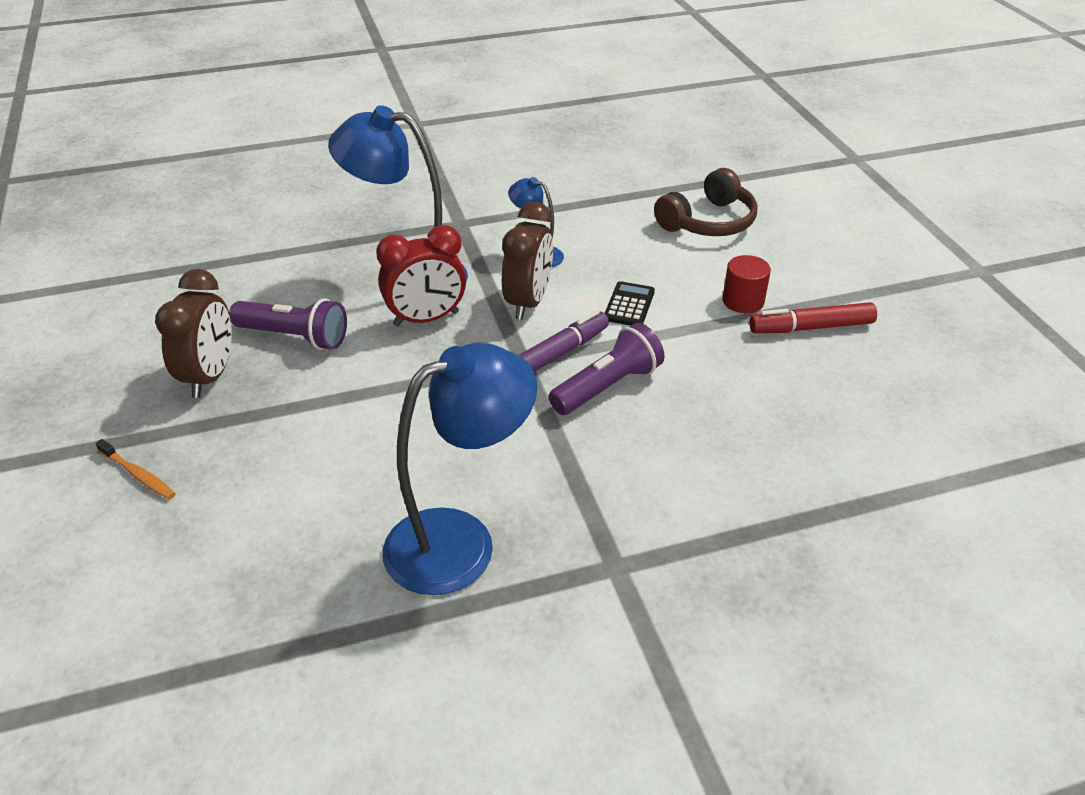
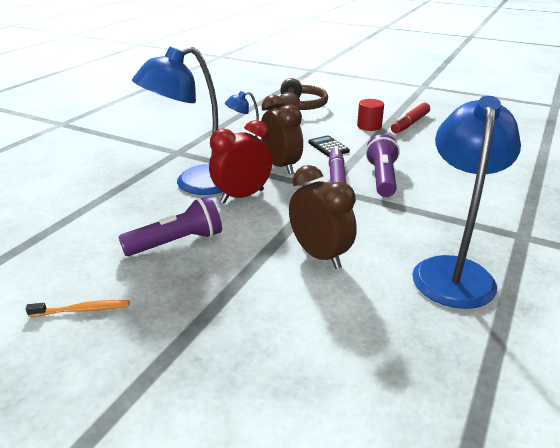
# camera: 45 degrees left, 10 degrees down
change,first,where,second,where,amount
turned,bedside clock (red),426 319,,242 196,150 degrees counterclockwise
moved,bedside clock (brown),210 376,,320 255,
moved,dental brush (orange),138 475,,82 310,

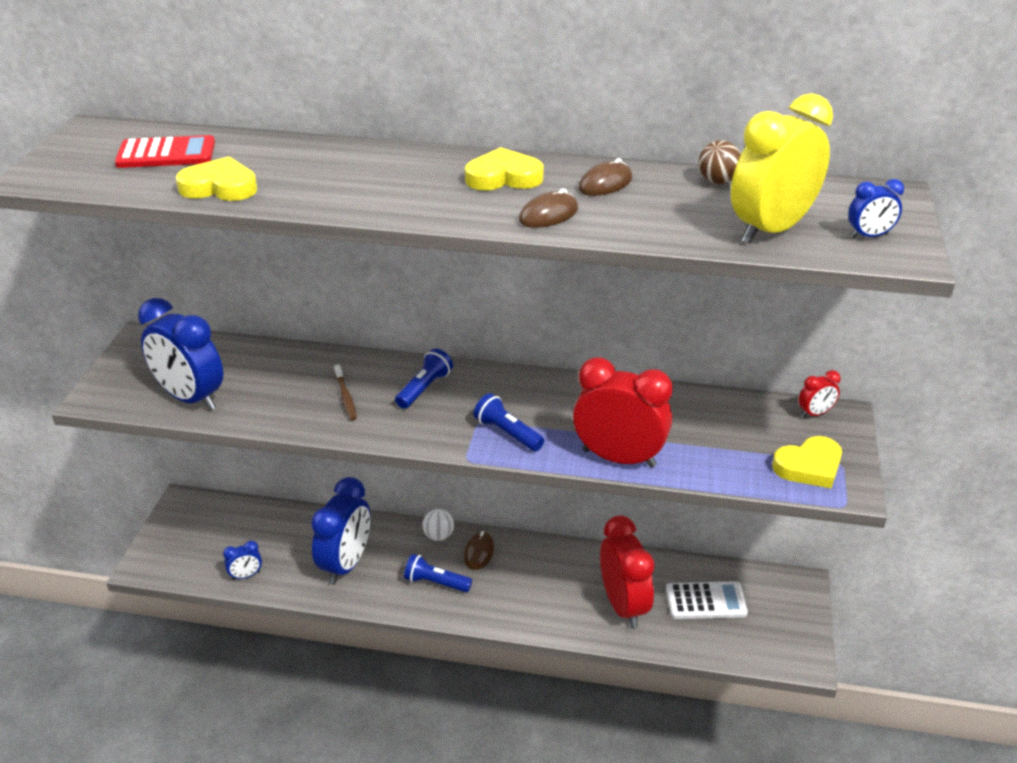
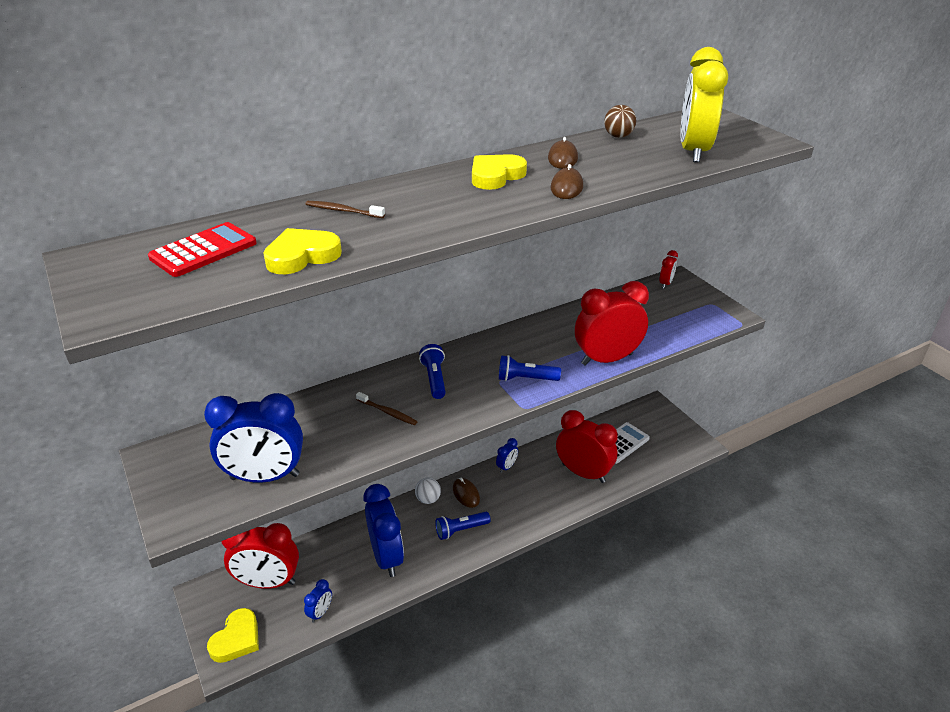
# camera: 40 degrees left, 0 degrees up
change,first,where,second,where,amount
moved,bedside clock (blue),869 236,,506 467,
moved,heart (golden),809 466,,237 639,
added,,,dental brush (brown),343 211,
added,,,bedside clock (red),268 582,

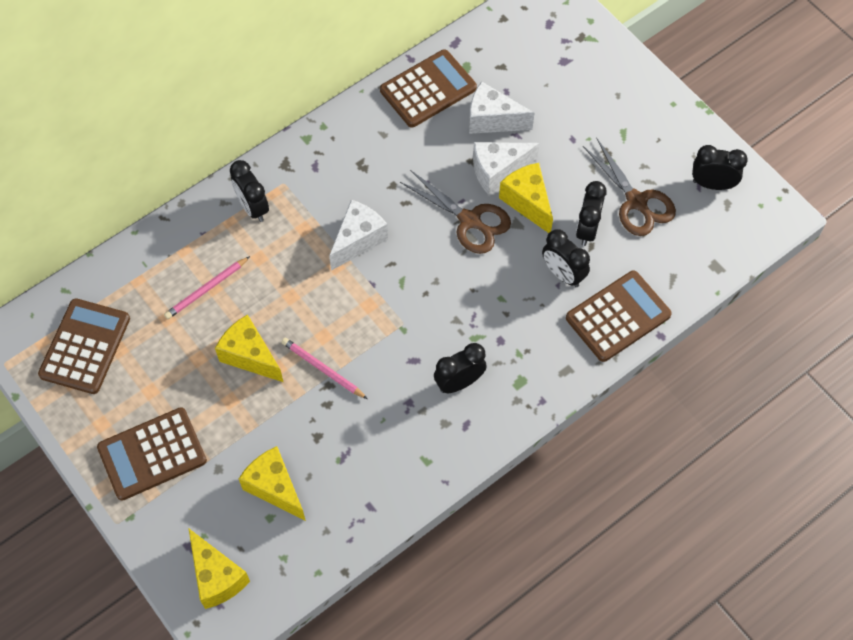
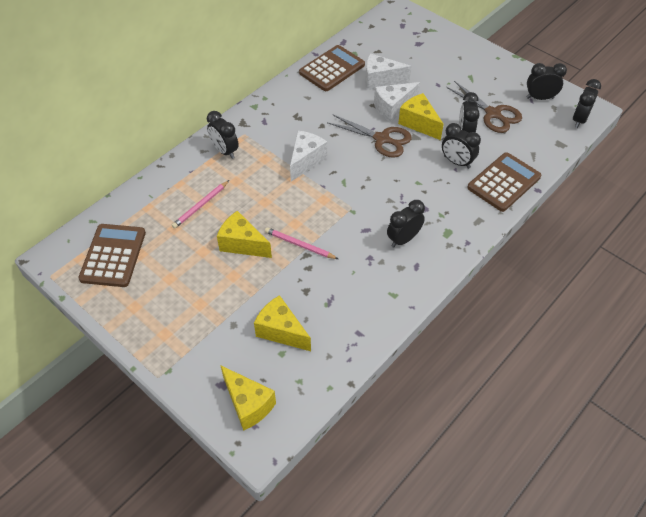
# camera: 10 degrees left, 10 degrees down
change,first,where,second,where,amount
removed,pocket calculator (brown),152 454,,,
added,,,bedside clock (black),579 120,

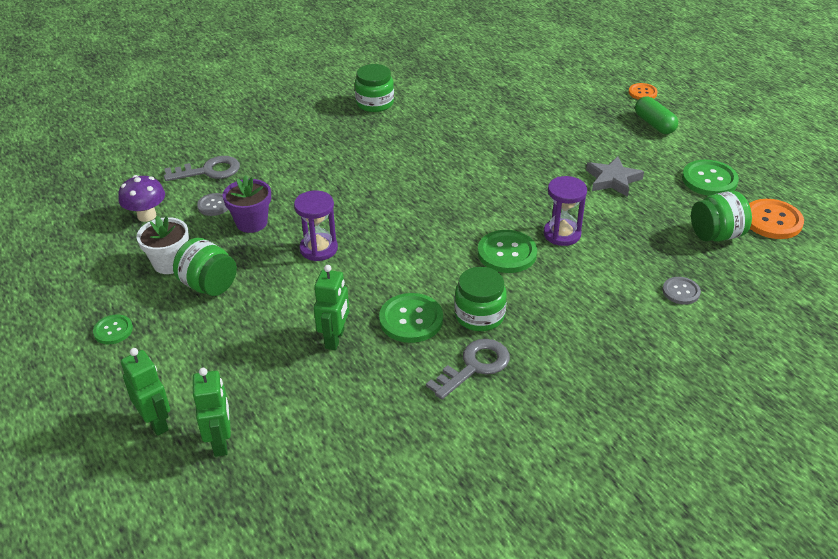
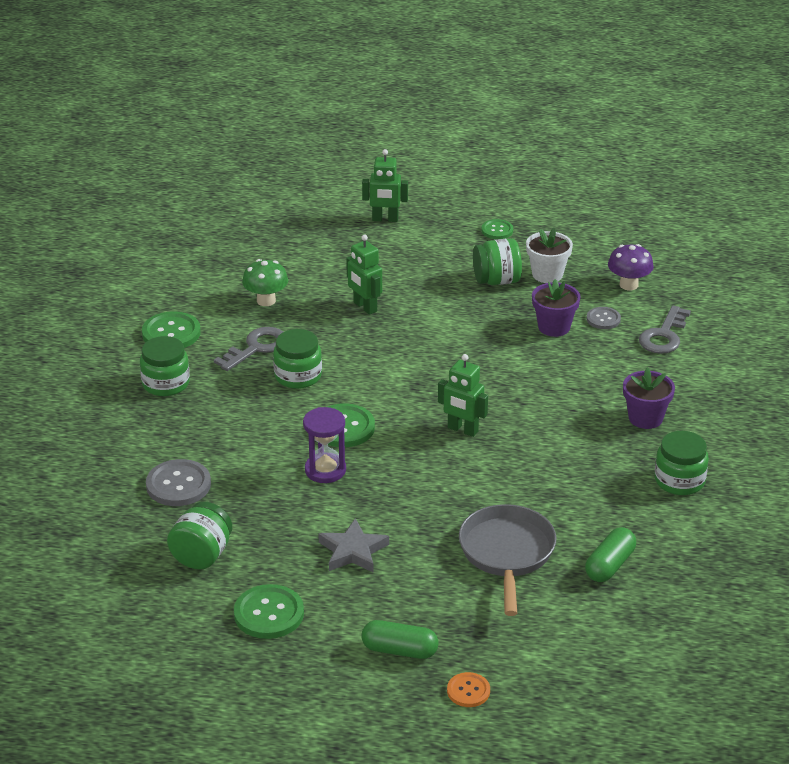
# camera: 130 degrees right, 5 degrees down
change,first,where,second,where,amount
removed,sand timer (violet),318 249,,,
removed,sewing button (orange),772 221,,,
resized,sewing button (grey),681 291,,178 485,x1.69
moved,sewing button (green),411 319,,171 333,
turned,key (grey),474 366,,256 348,135 degrees counterclockwise
moved,robot figure (green),221 442,,462 430,
added,,,toadstool (green),266 300,
added,,,preserve jar (green),166 383,
added,,,flower pot (violet),645 418,
added,,,frying pan (grey),507 554,
added,,,pill shape (green),609 565,

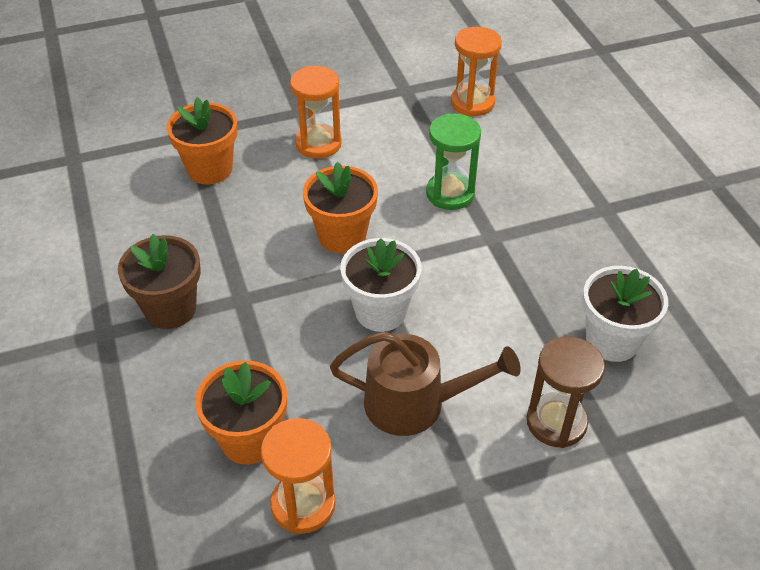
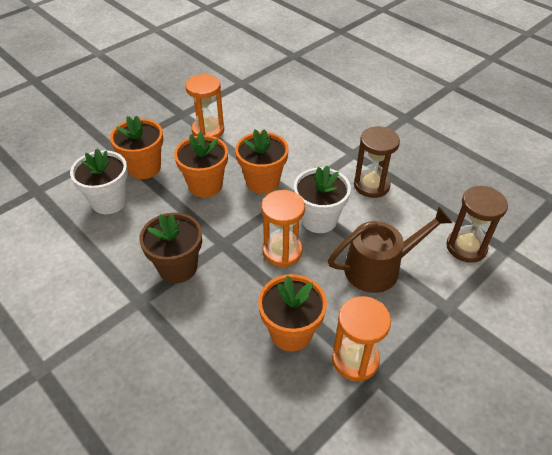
# camera: 25 degrees left, 0 degrees up
change,first,where,second,where,amount
moved,sand timer (orange),472 103,,282 251,
removed,sand timer (green),450 193,,,
moved,flower pot (snow-white),612 340,,109 201,
added,,,sand timer (brown),371 185,
added,,,flower pot (orange),205 185,

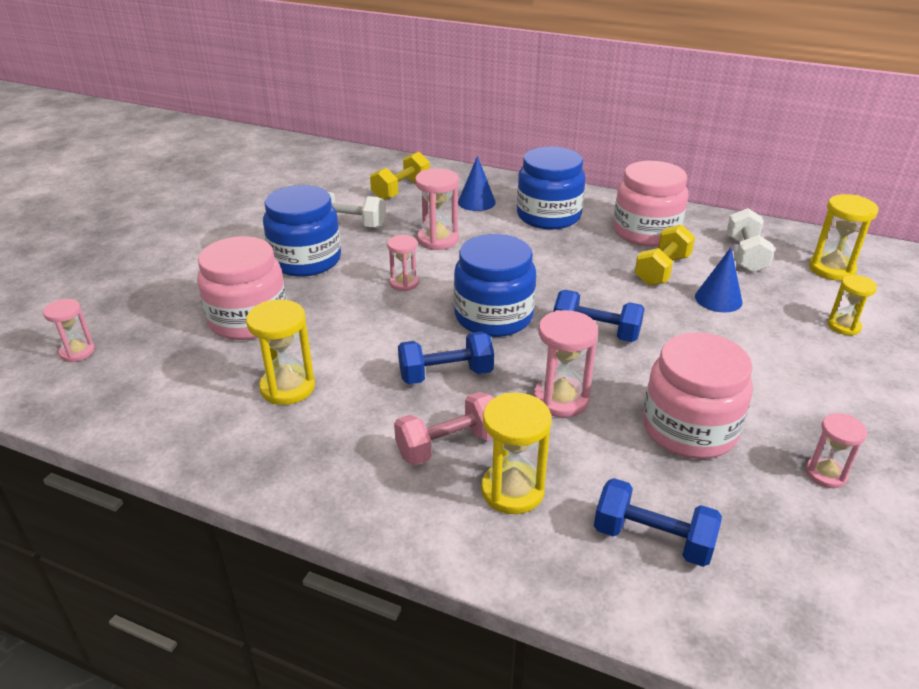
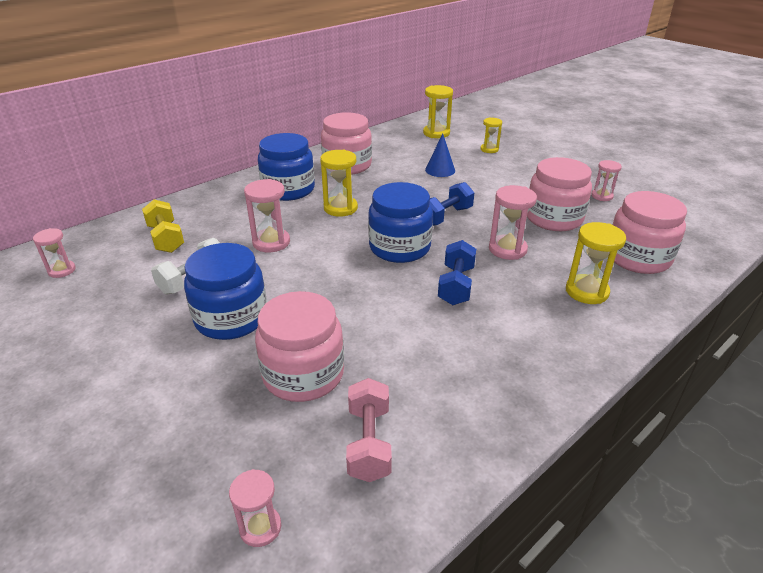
# camera: 65 degrees left, 0 degrees up
change,first,where,second,where,amount
removed,solid cone (blue),476 202,,,
removed,dumbbell (snow-white),745 255,,,
removed,dumbbell (golden),662 270,,,
moved,sand timer (rosy),404 283,,62 270,
moved,sand timer (golden),288 387,,340 208,
moved,dumbbell (rosy),448 445,,369 443,
replaced,dumbbell (blue),652 539,preserve jar (rosy),638 258,

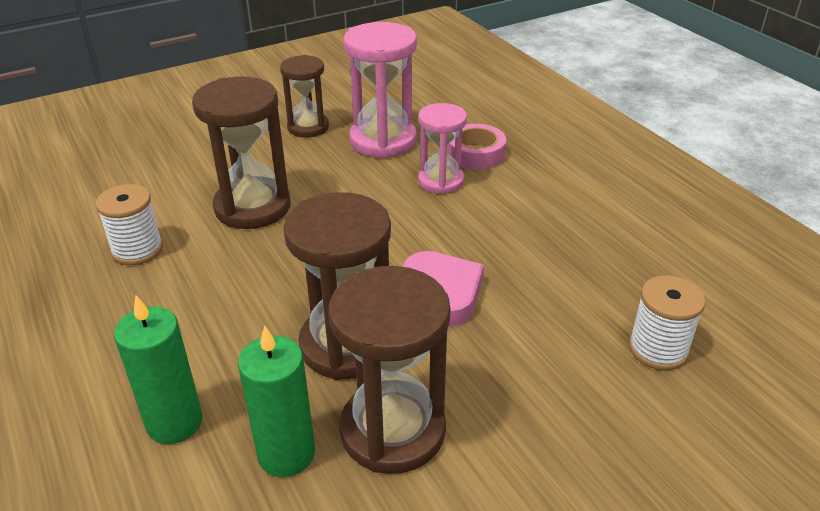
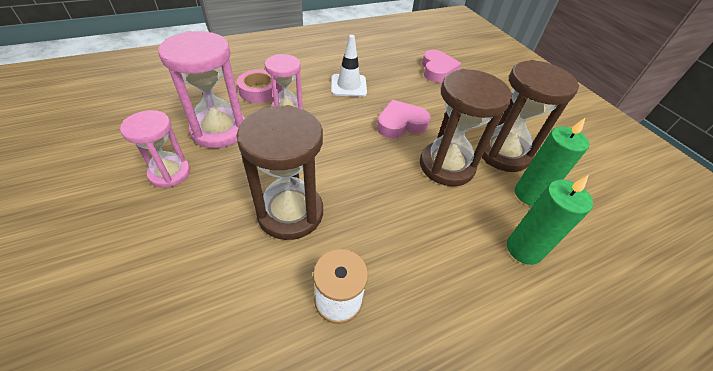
# camera: 90 degrees left, 10 degrees up
change,first,where,second,where,amount
recoloured,sand timer (brown),308 127,sand timer (rosy),170 173,
replaced,spool (snow-white),658 349,heart (rosy),437 70,
added,,,safety cone (snow-white),348 86,

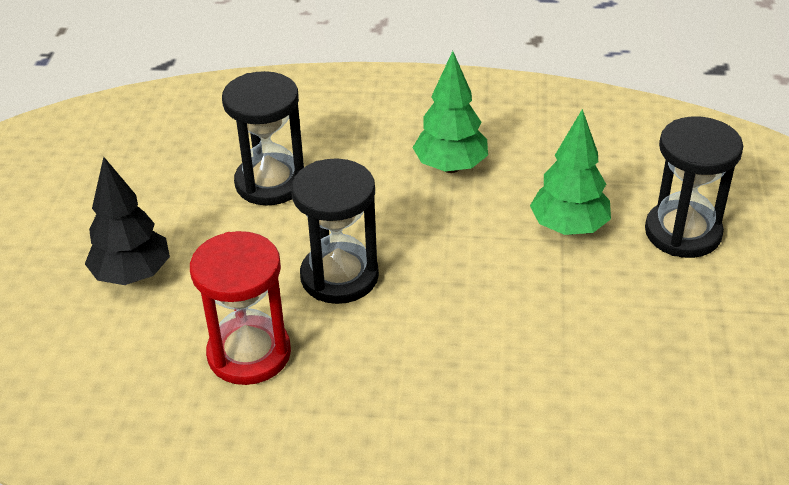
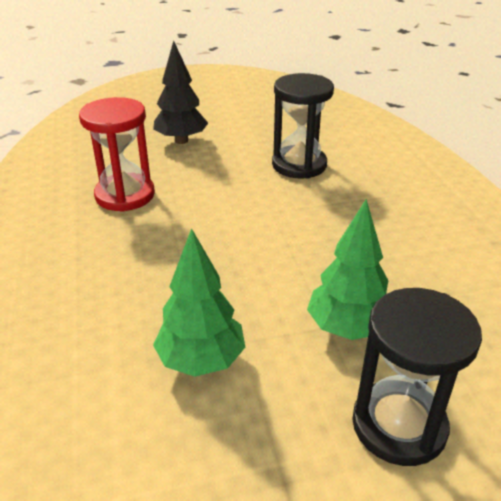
# camera: 70 degrees right, 5 degrees down
change,first,where,second,where,amount
moved,fir tree (green),450 167,,201 360,
removed,sand timer (black),339 276,,,

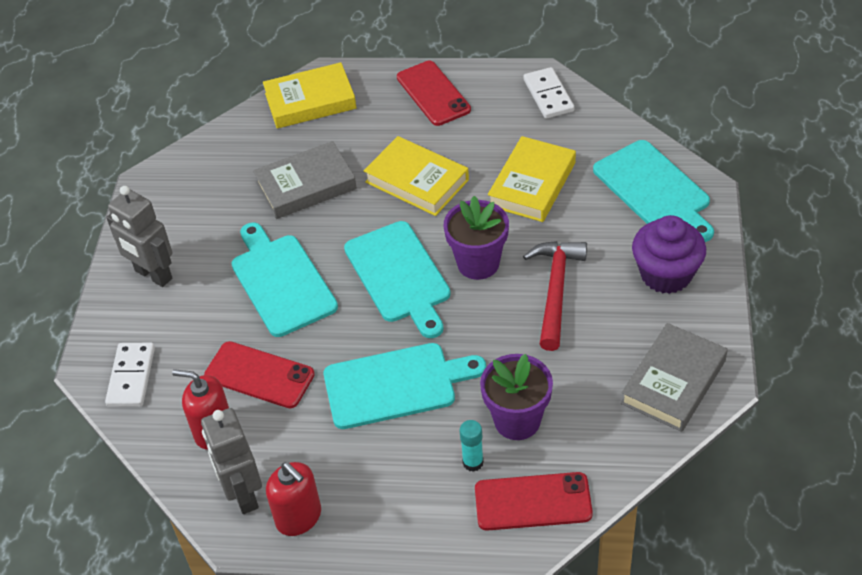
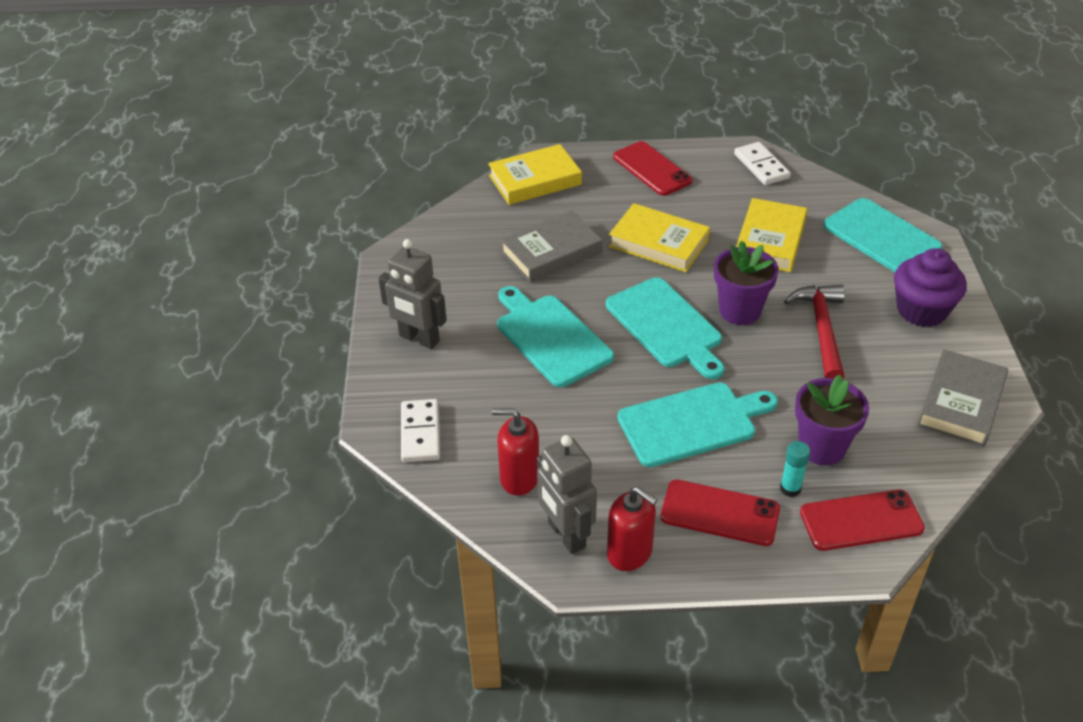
# camera: 10 degrees left, 5 degrees down
change,first,where,second,where,amount
moved,mobile phone (red),259 375,,720 513,

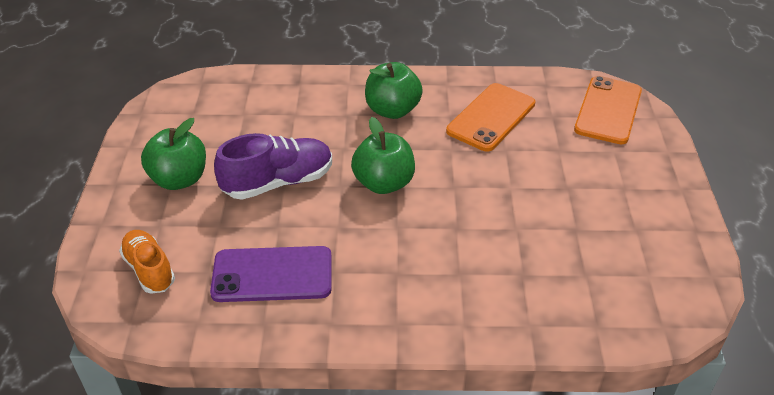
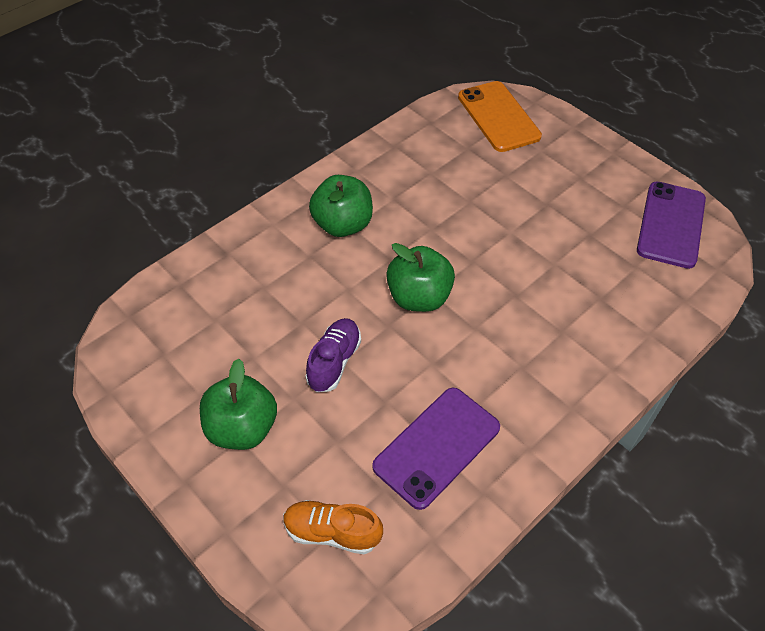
# camera: 45 degrees left, 10 degrees up
change,first,where,second,where,amount
removed,mobile phone (orange),491 117,,,
resized,shoe (violet),278 182,,334 362,x0.67
added,,,mobile phone (violet),671 225,

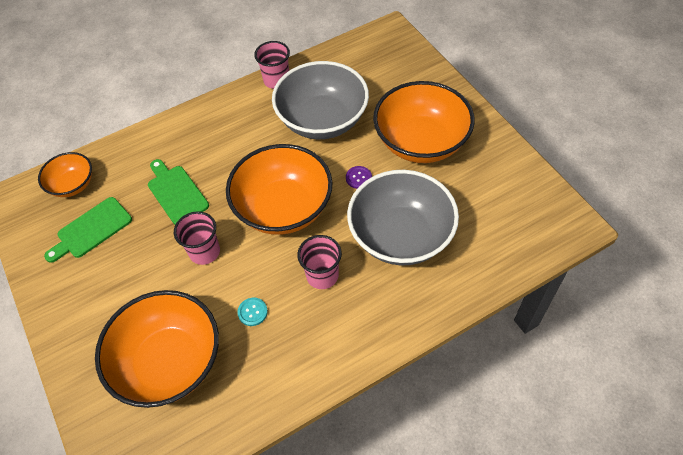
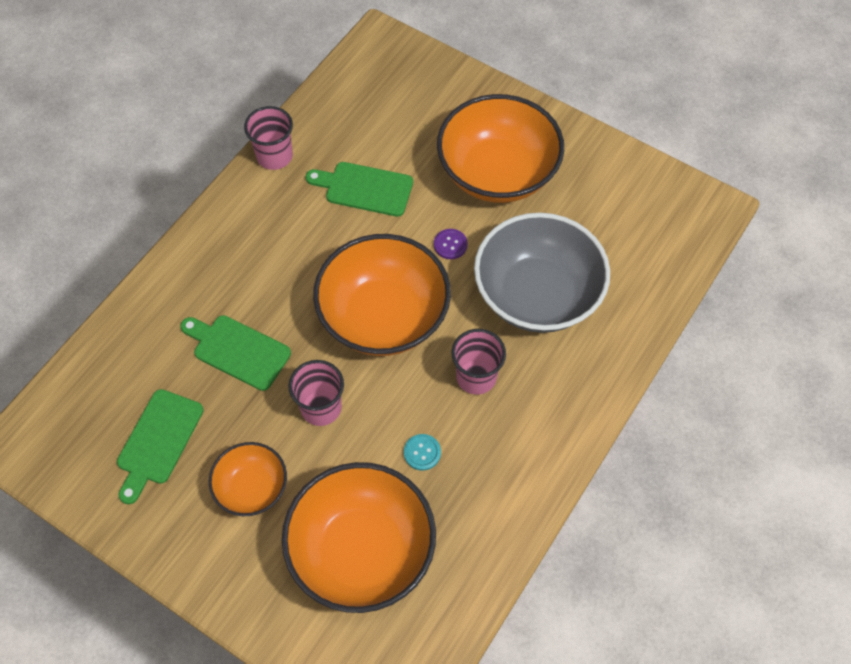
# camera: 30 degrees left, 5 degrees up
change,first,where,second,where,amount
replaced,deep dish (grey),322 120,cutting board (green),365 188,
moved,deep dish (orange),72 185,,252 488,

